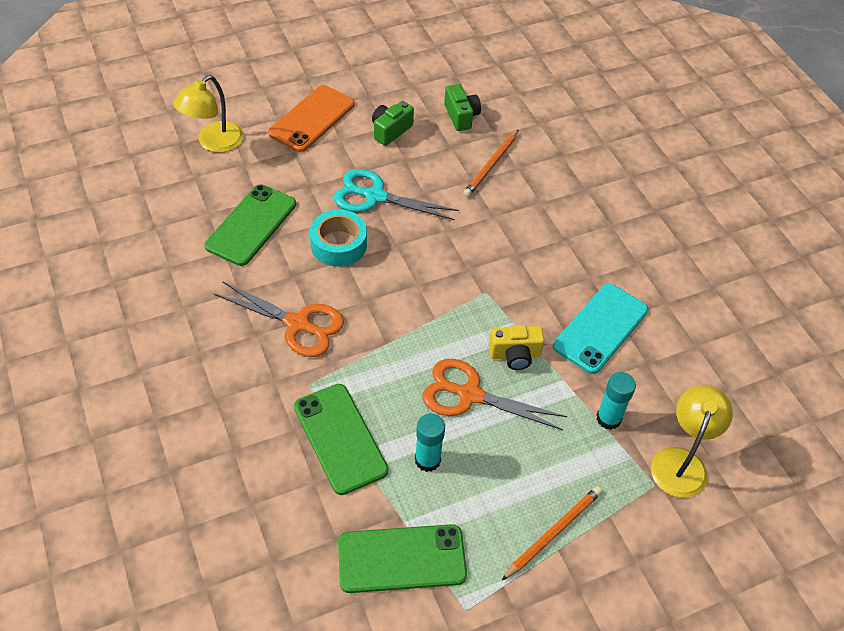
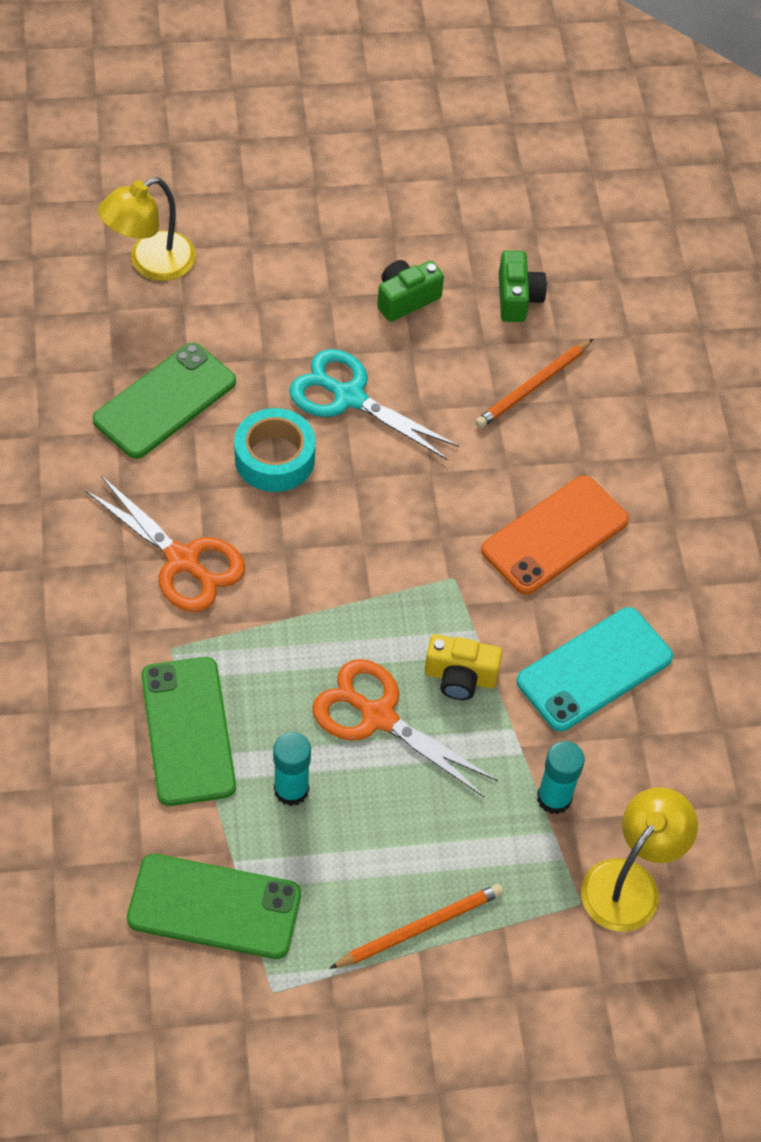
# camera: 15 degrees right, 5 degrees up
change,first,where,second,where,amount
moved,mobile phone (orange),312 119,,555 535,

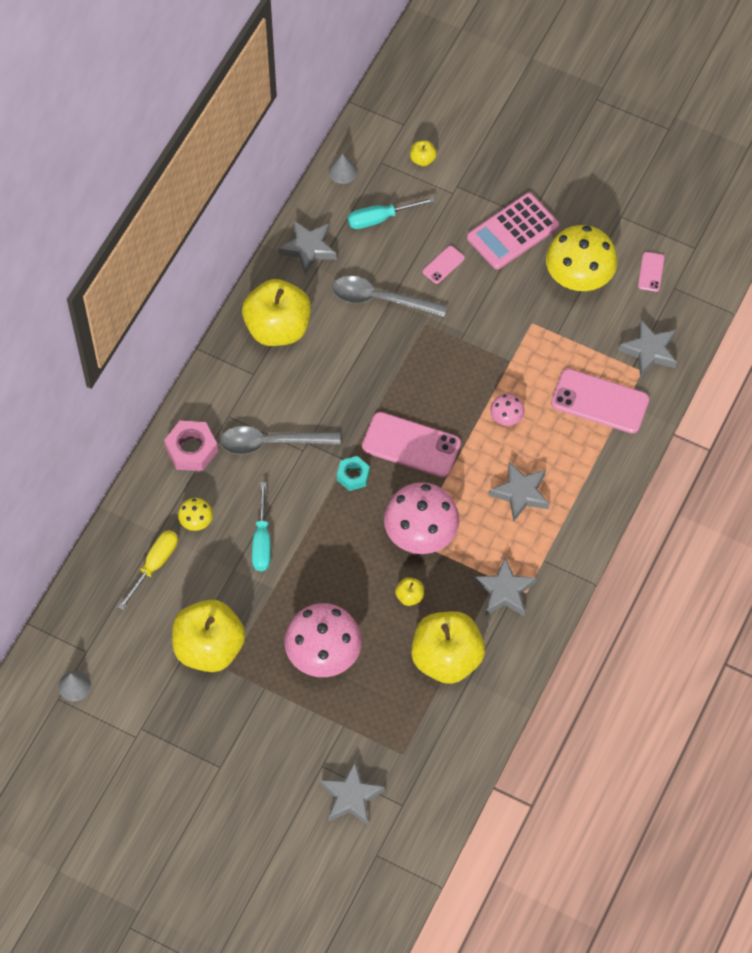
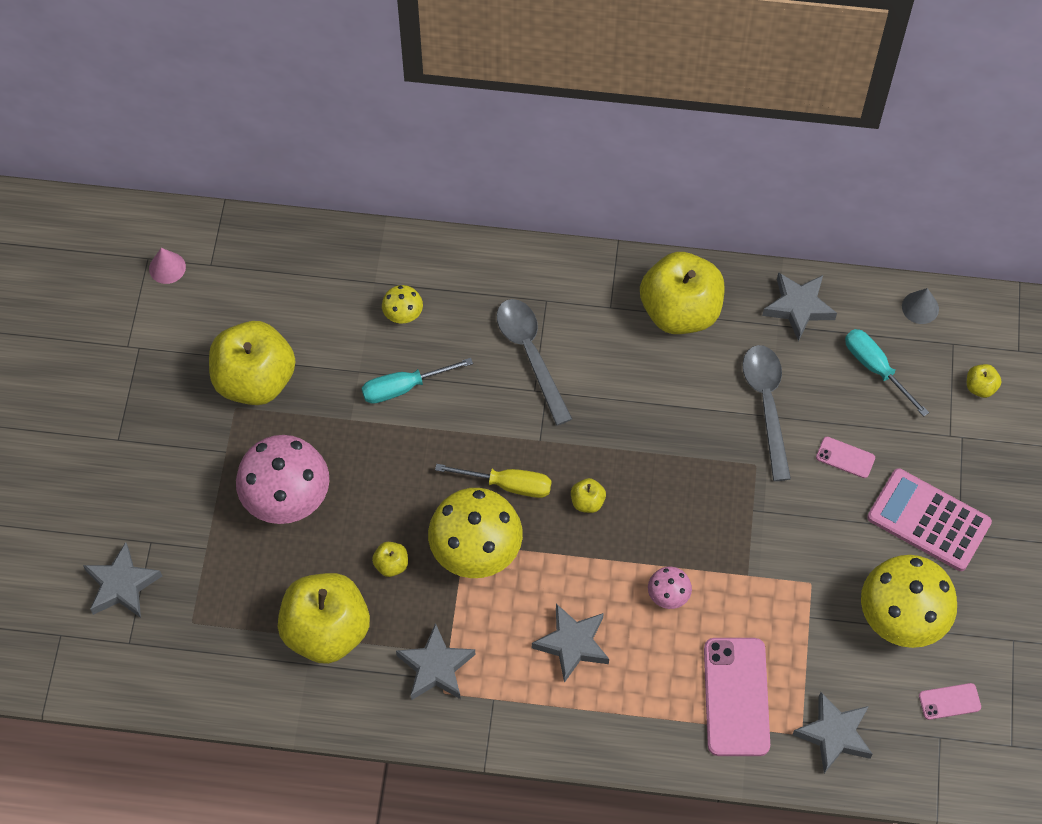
# camera: 70 degrees right, 0 degrees up
change,first,where,second,where,amount
replaced,mobile phone (rosy),411 445,apple fruit (golden),587 502,
removed,hex nut (rosy),191 449,,,
removed,hex nut (turquoise),353 476,,,
recoloured,toadstool (rosy),421 534,toadstool (golden),476 550,
moved,hand screwdriver (golden),154 565,,508 485,
recoloured,solid cone (grey),74 686,solid cone (rosy),167 267,

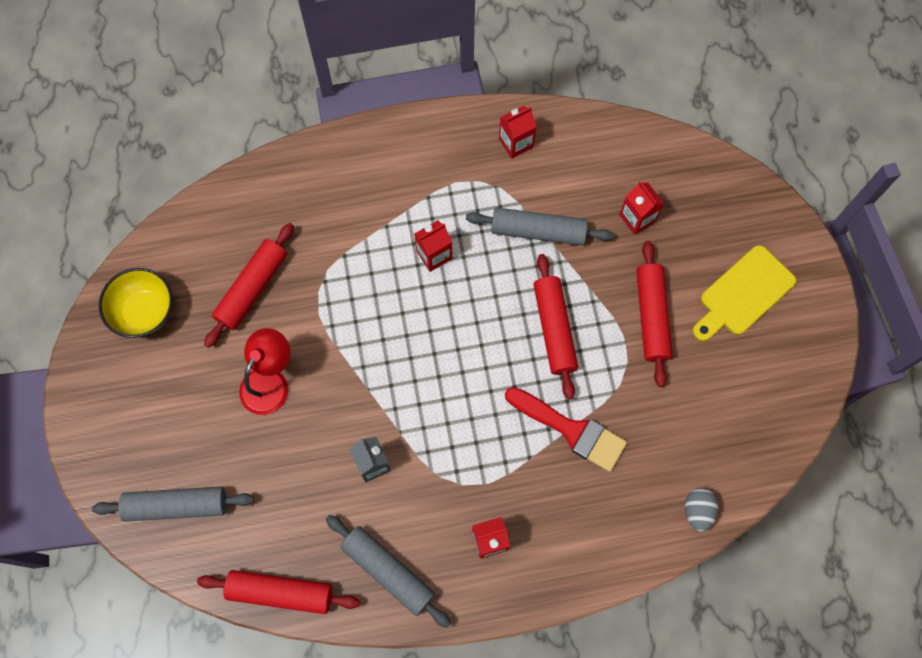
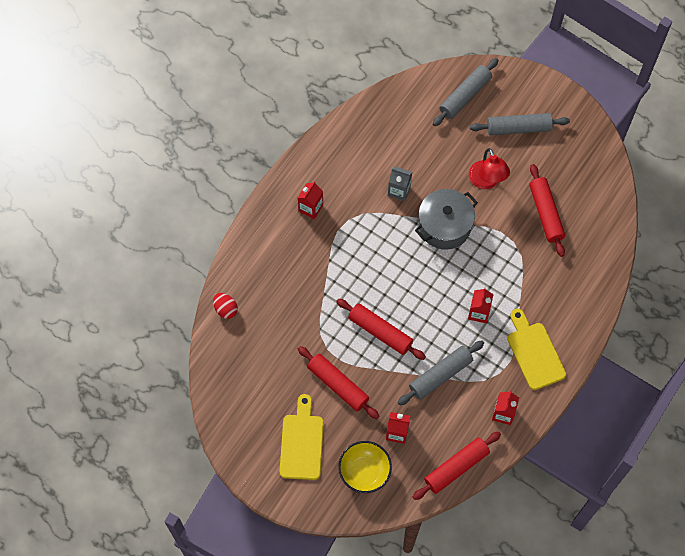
# camera: 135 degrees right, 5 degrees down
change,first,where,second,where,amount
moved,deep dish (golden),144 311,,364 472,
removed,brush (red),571 430,,,
recoloured,toy egg (grey),697 511,toy egg (red),225 309,
moved,dough roller (grey),388 571,,518 128,
moved,dough roller (red),280 592,,456 467,
added,,,pot (grey),444 226,
added,,,cutting board (golden),534 352,

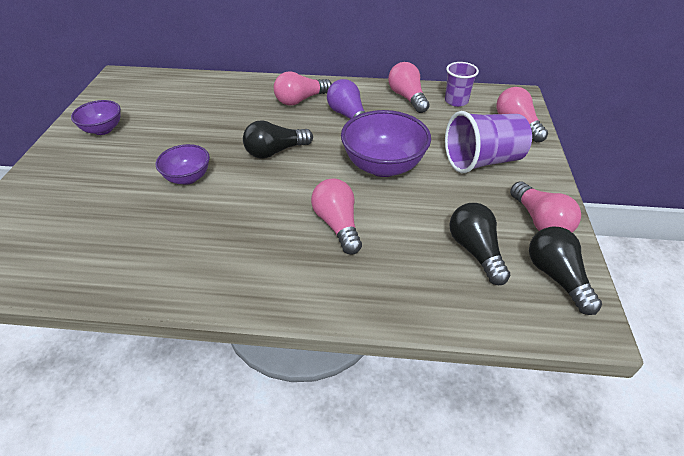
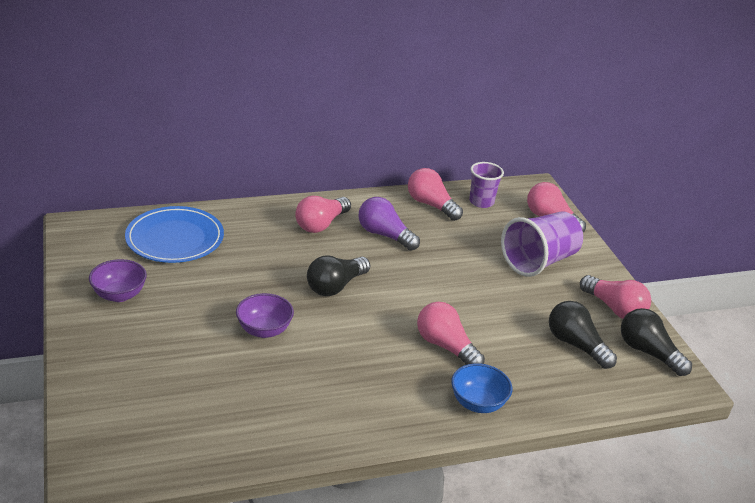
# camera: 25 degrees left, 10 degrees down
change,first,where,second,where,amount
removed,deep dish (violet),383 166,,,
added,,,dinner plate (blue),175 239,
added,,,deep dish (blue),478 403,

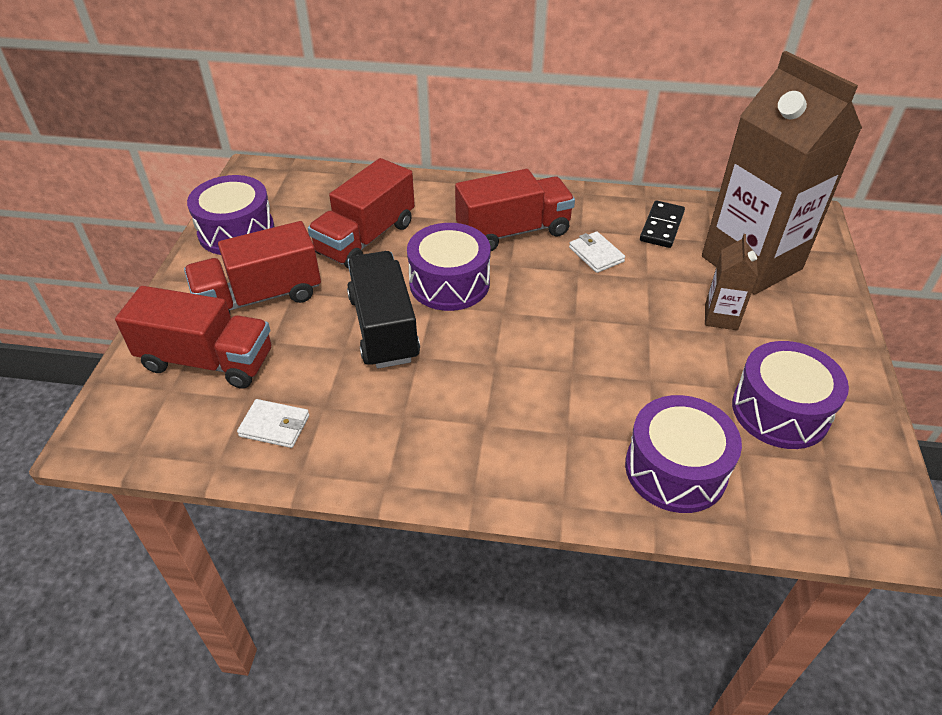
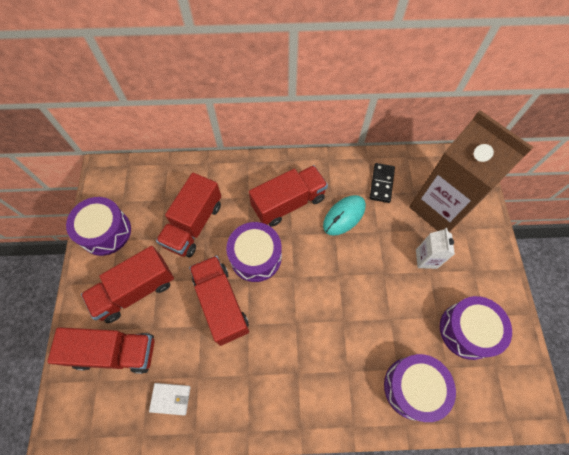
# camera: 10 degrees left, 20 degrees up
change,first,where,second,where,amount
replaced,wallet (snow-white),596 254,PC mouse (turquoise),344 216,
recoloured,milk carton (brown),721 317,milk carton (snow-white),426 259,
recoloured,toy truck (black),383 328,toy truck (red),221 304,

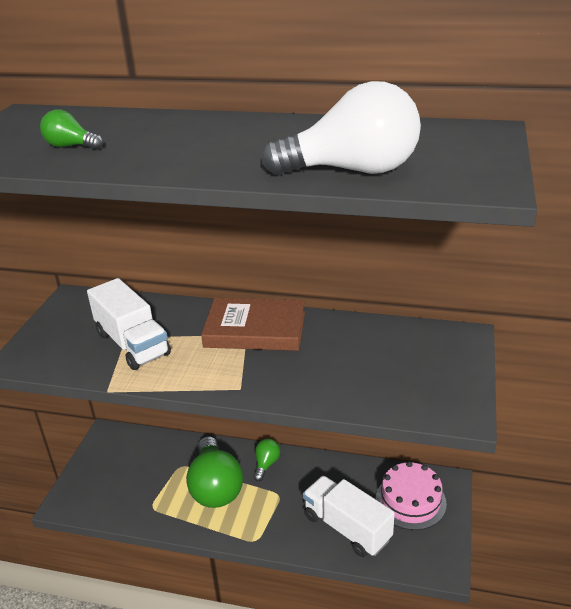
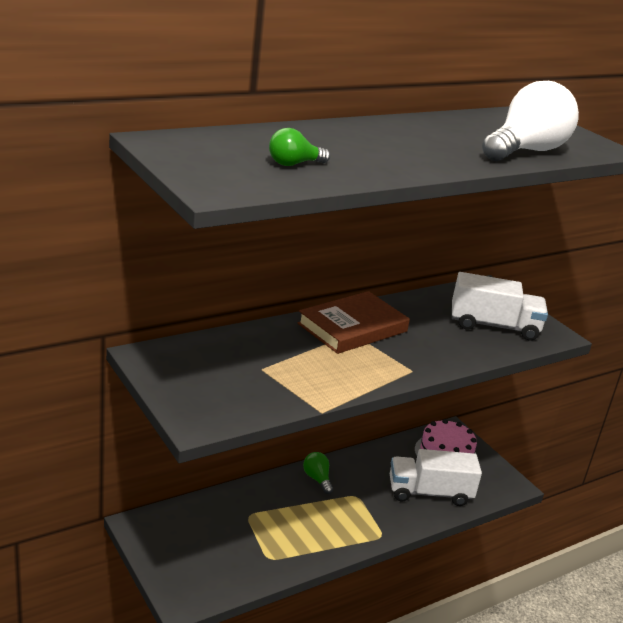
# camera: 50 degrees left, 5 degrees down
change,first,where,second,where,amount
moved,toy truck (snow-white),132 344,,494 326,
removed,bulb (green),215 487,,,

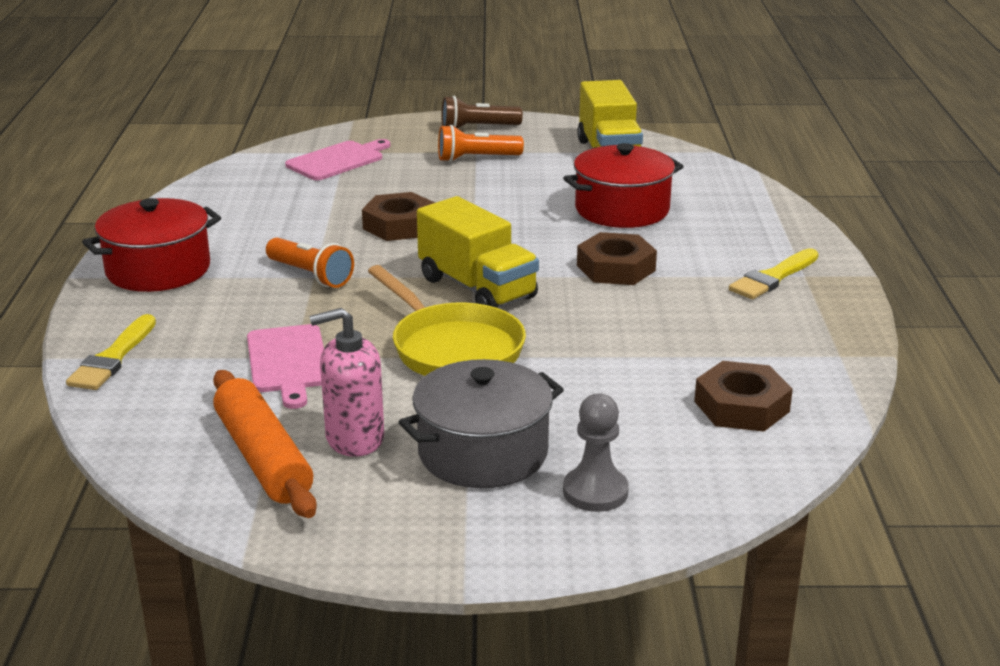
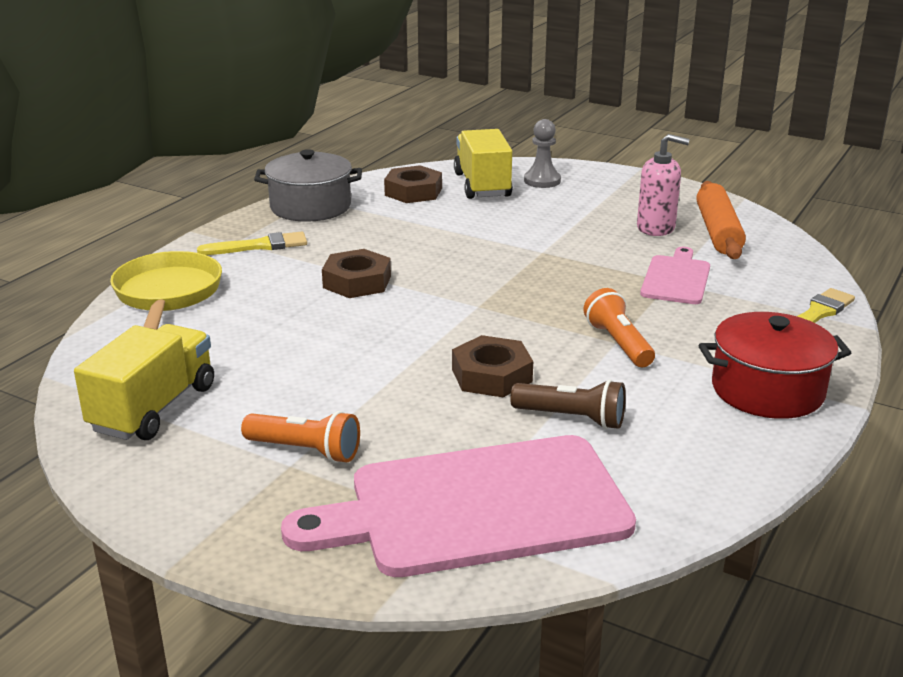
# camera: 150 degrees left, 0 degrees up
change,first,where,second,where,amount
moved,torch (brown),478 128,,572 418,
resized,cutting board (rosy),337 160,,477 507,x1.99
removed,pot (red),622 209,,,
moved,toy truck (golden),477 288,,482 185,
moved,frying pan (golden),453 348,,167 295,
moved,pot (grey),483 452,,310 207,

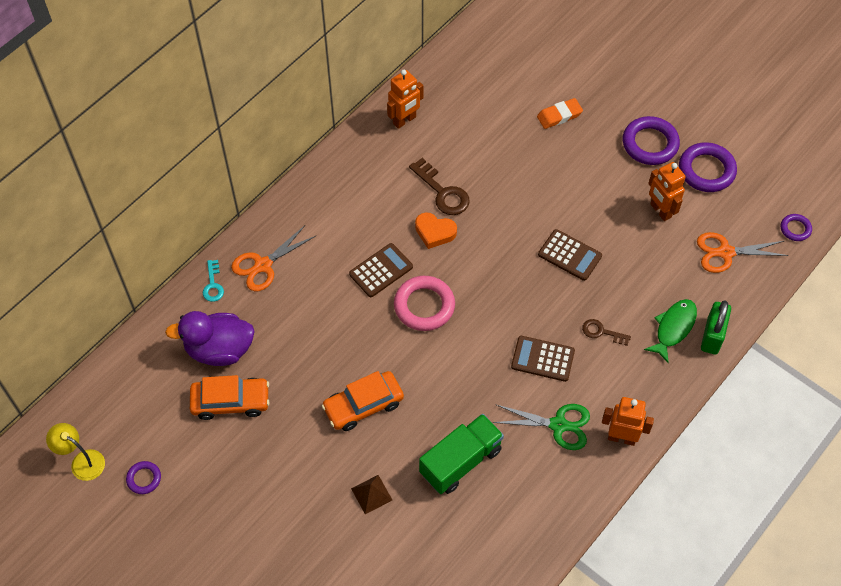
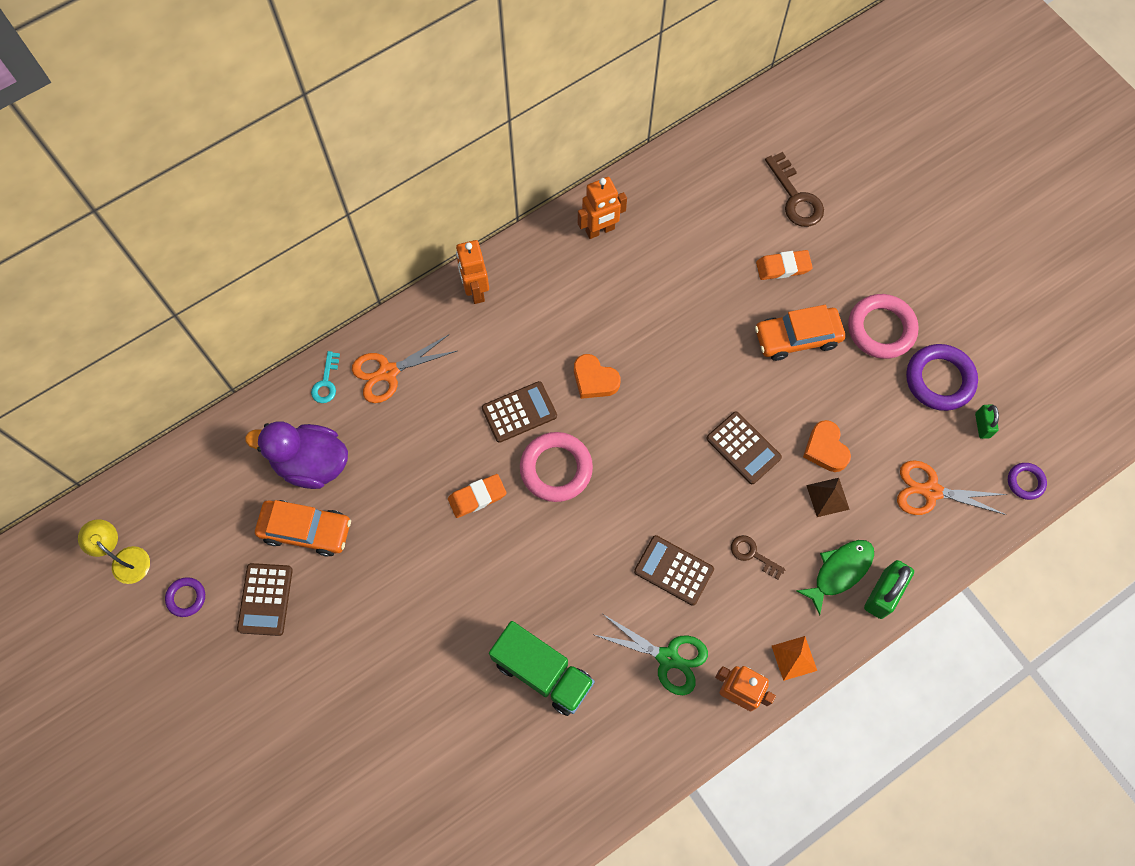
# camera: 15 degrees right, 10 degrees up
change,first,where,second,where,amount
recoloured,hoop (violet),650 144,hoop (rosy),881 329,
moved,key (brown),442 192,,795 197,
moved,robot figure (orange),660 211,,475 290,
moved,car (orange),363 405,,797 338,
turned,toy truck (green),460 461,,542 672,60 degrees clockwise
moved,pyramid shape (brown),371 494,,827 497,
added,,,lock (green),982 425,
added,,,heart (orange),825 449,
added,,,eraser (orange),477 497,
added,,,pocket calculator (brown),265 599,
added,,,pyramid shape (orange),794 658,

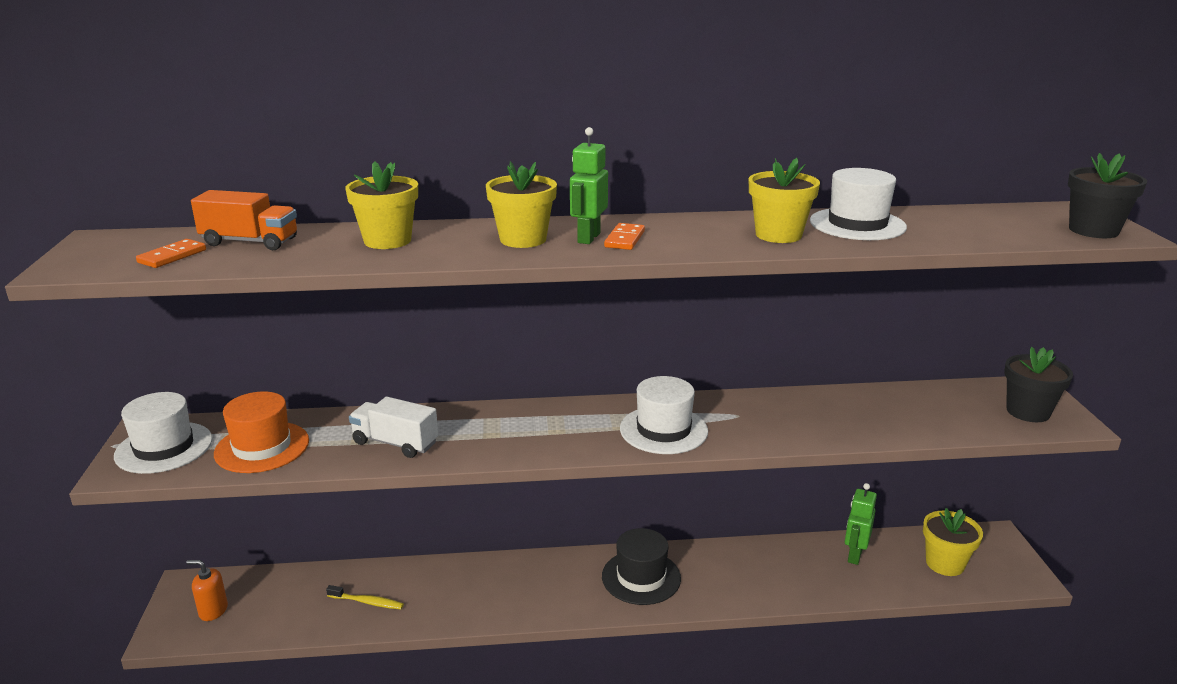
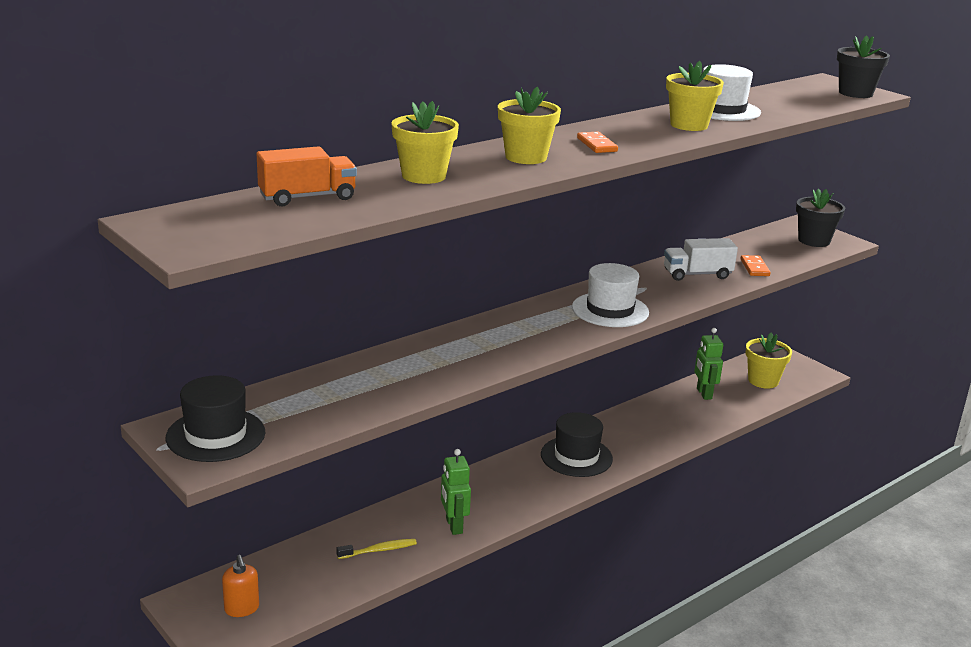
# camera: 35 degrees left, 0 degrees up
change,first,where,second,where,amount
moved,robot figure (green),588 238,,453 526,
moved,domino tile (orange),172 256,,754 268,
removed,top hat (orange),262 447,,,
recoloured,top hat (snow-white),164 448,top hat (black),216 435,
moved,toy truck (snow-white),395 443,,697 274,
turned,pump bottle (orange),213 610,,242 608,90 degrees counterclockwise

